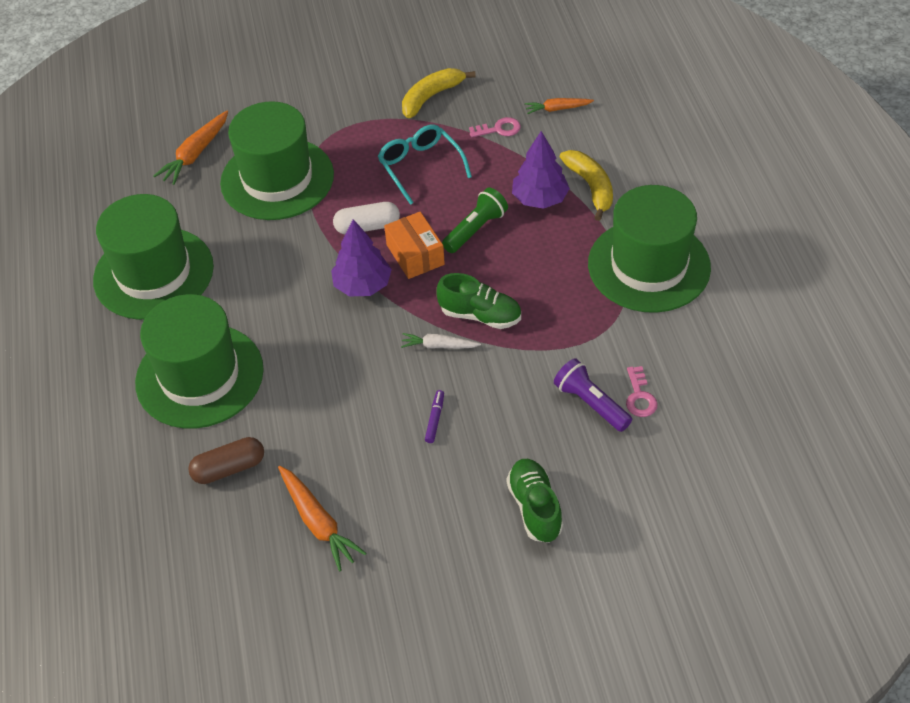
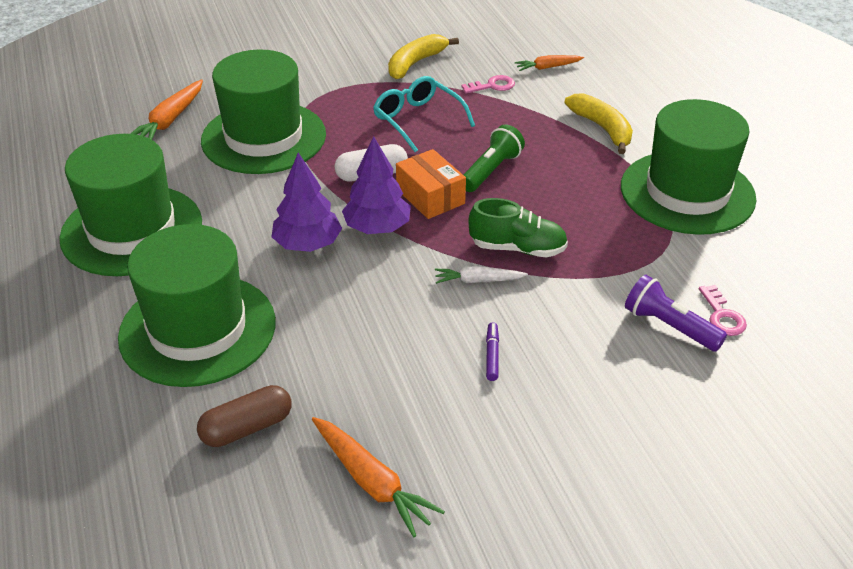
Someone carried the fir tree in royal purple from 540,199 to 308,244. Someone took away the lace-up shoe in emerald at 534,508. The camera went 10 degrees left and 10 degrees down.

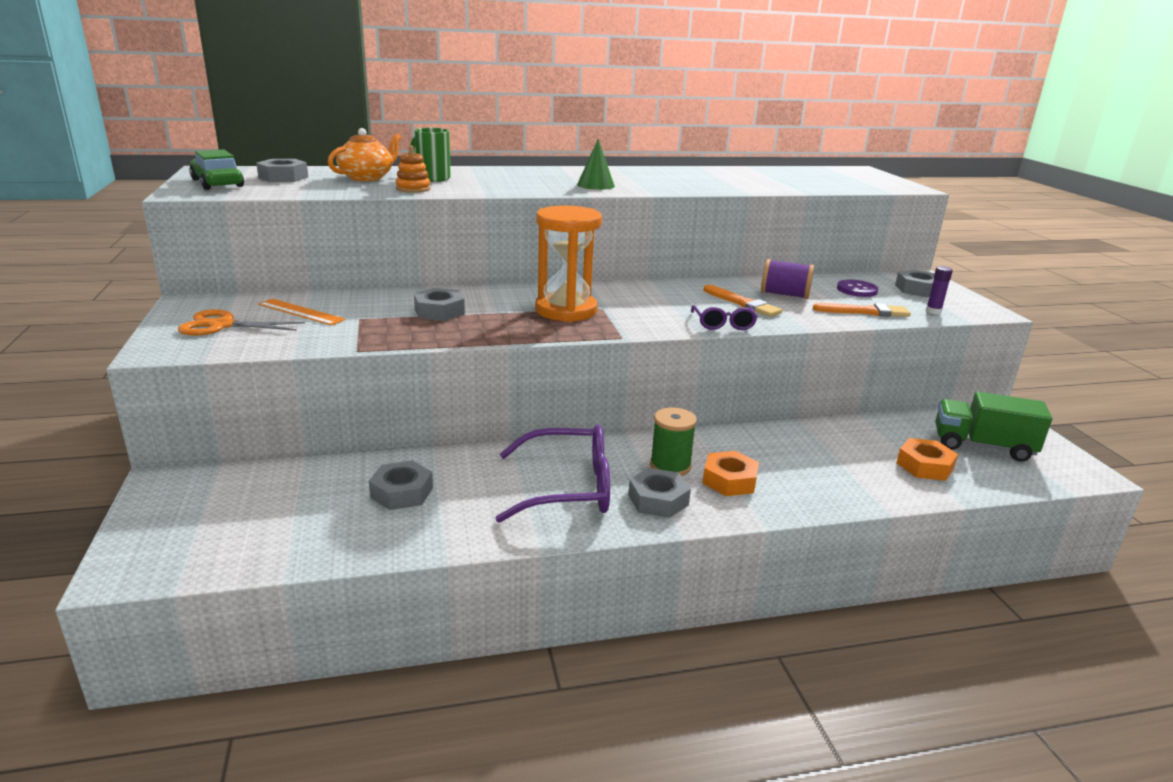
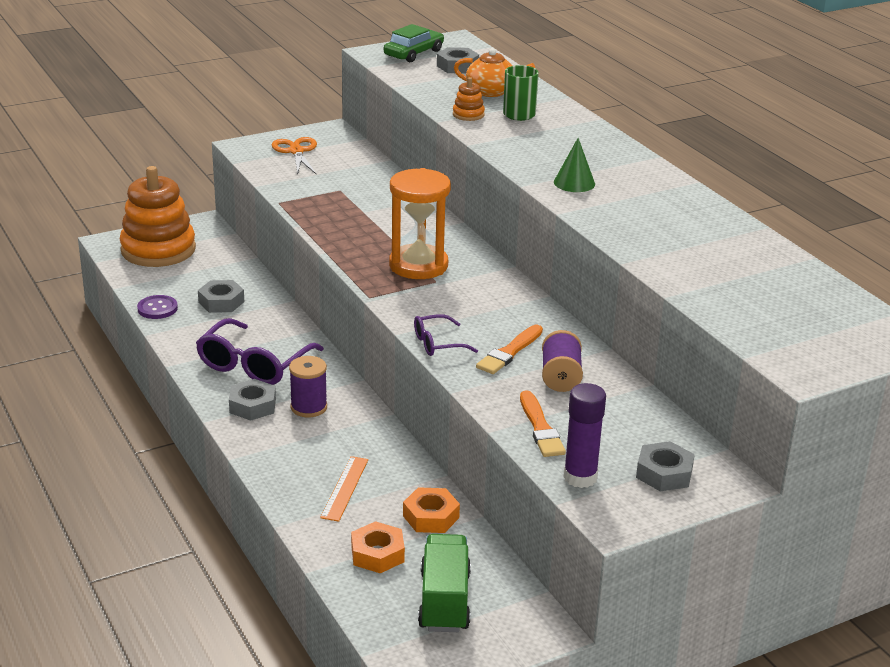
Someone scaled the glue stick in royal purple at 933,311 by 1.81. Someone carried the shirt button in royal purple from 857,290 to 157,308. Someone took away the nut in gray at 439,311. Someone carried the straightedge in orange from 301,312 to 344,488. Someone repainted the bobbin in emerald at 670,466, which became the bobbin in royal purple at 309,407. Someone rotated the eyeglasses in royal purple at 568,488 by 45 degrees clockwise. Someone carried the nut in orange from 729,480 to 431,516. Someone put down the stacking toy in orange at 158,250. The camera went 75 degrees right and 5 degrees up.

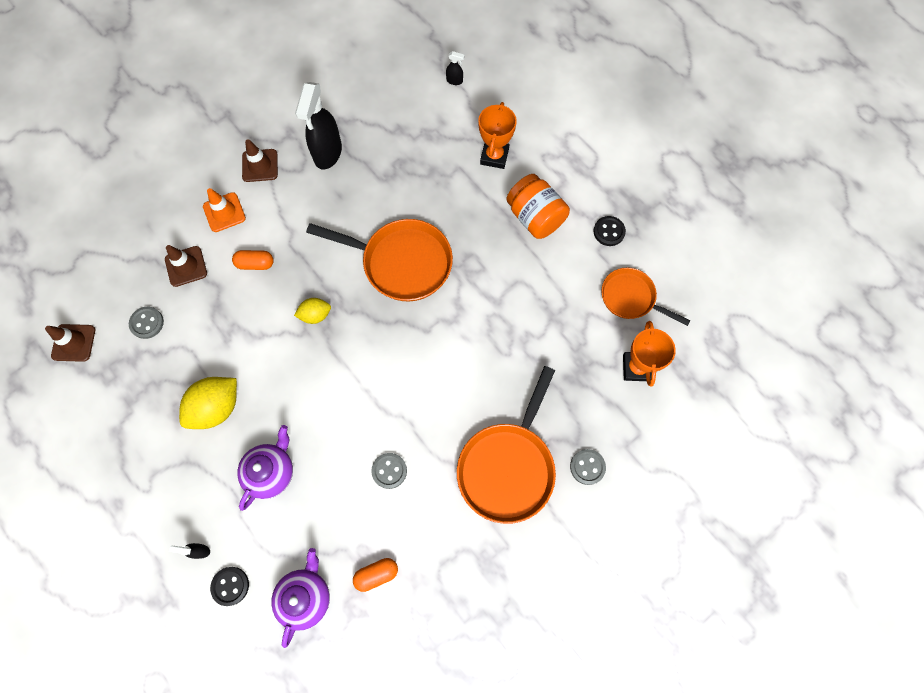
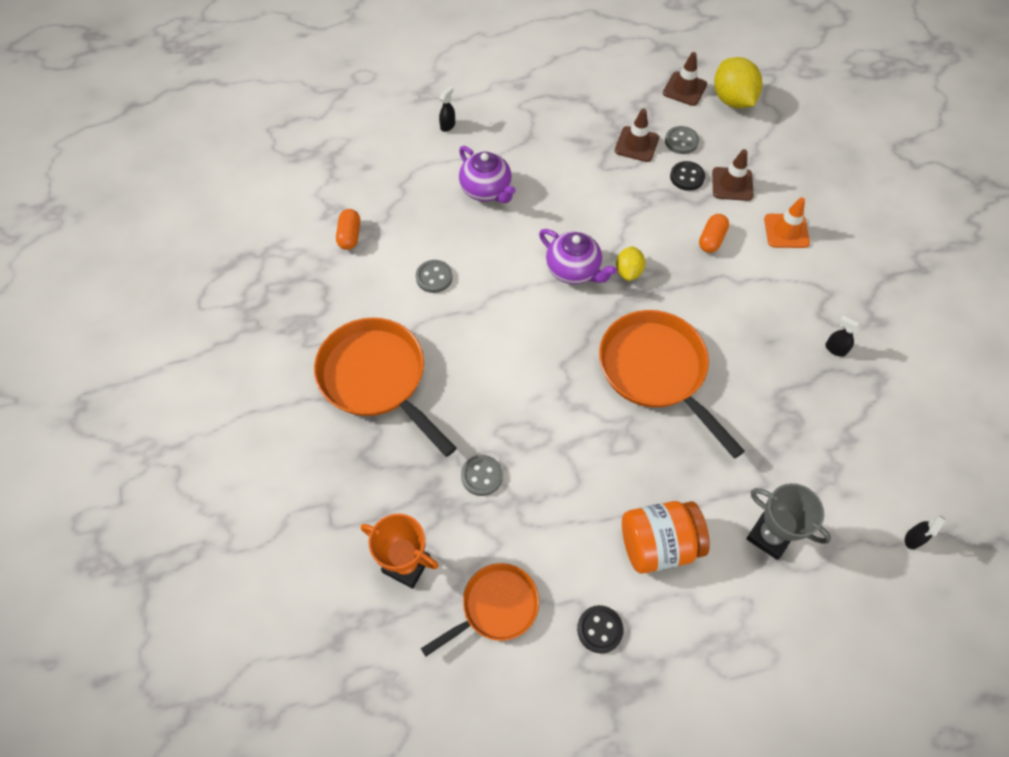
Someone scaled the sprayer in black at 327,153 by 0.42. Someone repainted the award cup in orange at 494,156, which became the award cup in gray at 769,536. Someone carried the traffic cone in brown from 260,165 to 636,144. Someone rotated the pan in orange at 401,263 by 105 degrees clockwise. Someone carried the lemon in golden from 216,408 to 732,100. Someone carried the shirt button in gray from 587,467 to 482,476. Someone carried the china teapot in royal purple from 305,596 to 574,270. Someone carried the shirt button in black from 230,586 to 687,177. The camera went 115 degrees right and 10 degrees down.

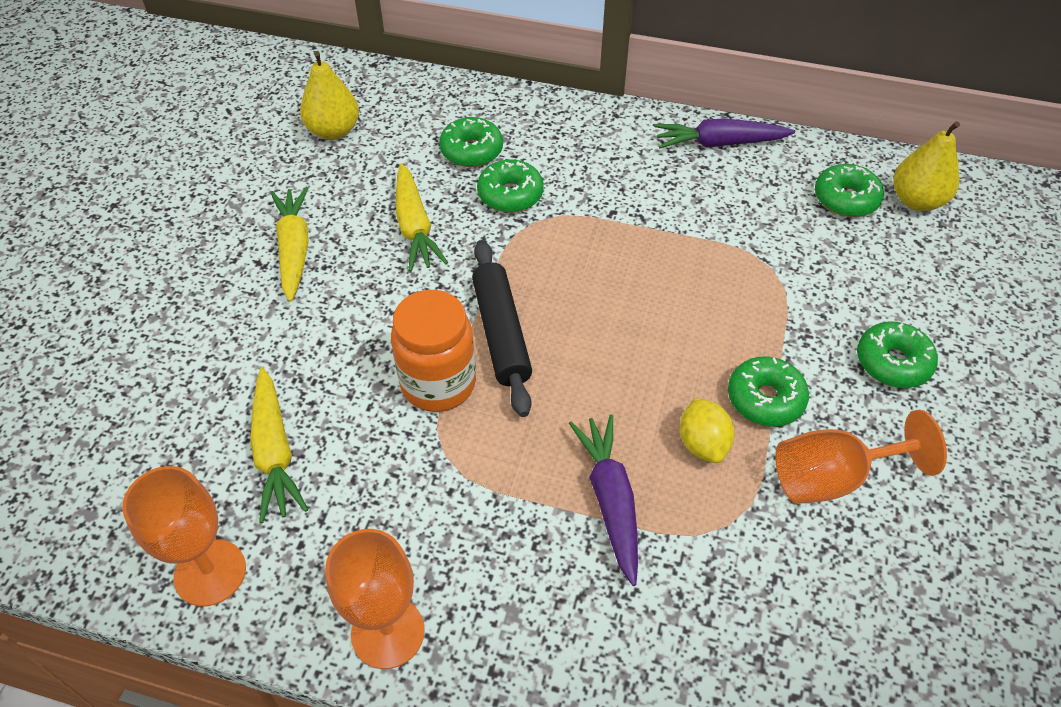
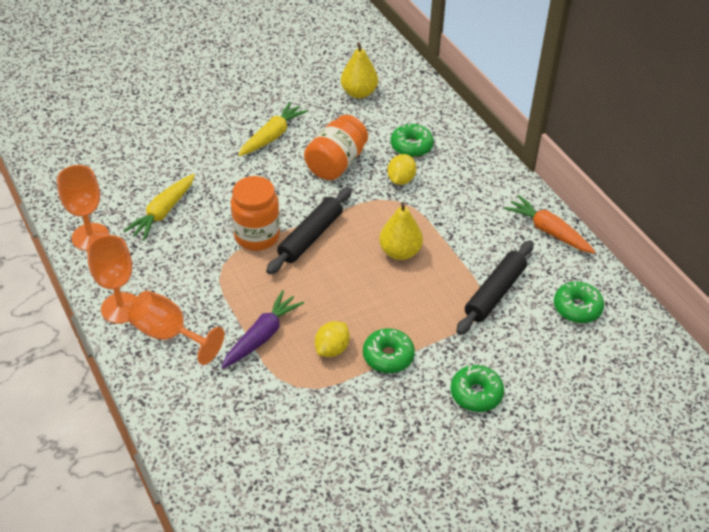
Someone repainted the root vegetable in royal purple at 719,143, which became the root vegetable in orange at 548,231. Someone carried the pear in golden from 916,201 to 400,252. Someone swapped the doughnut in emerald at 510,194 for the lemon in golden at 401,180. Someone swapped the root vegetable in golden at 415,227 for the jar in orange at 336,163. Someone carried the chalice in orange from 832,478 to 169,334. Someone put down the dough roller in black at 495,293. The camera went 45 degrees right and 5 degrees down.

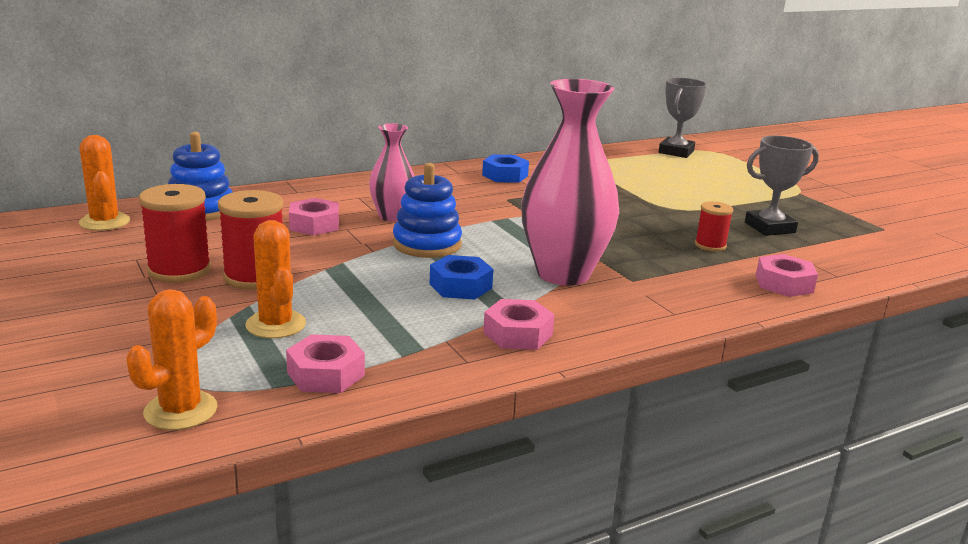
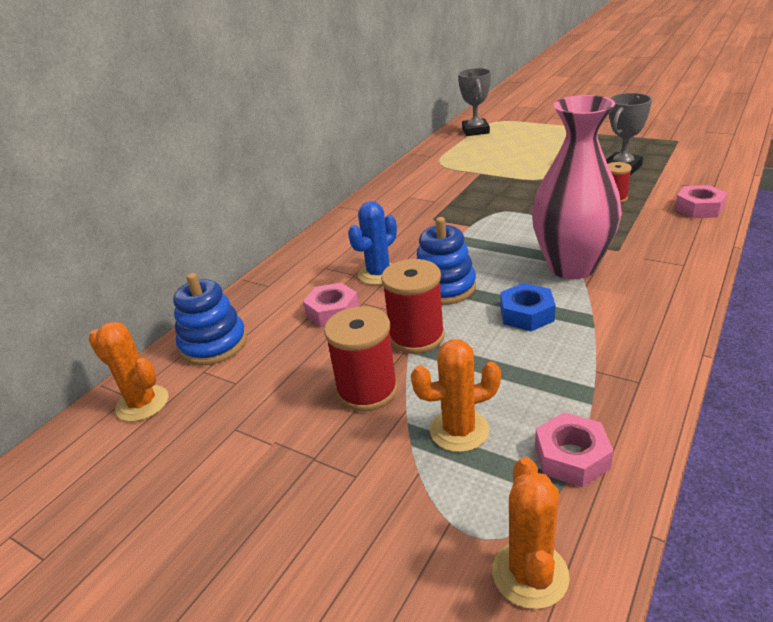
Someone swapped the tall vase in pink at 392,216 for the saguaro cactus in blue at 378,274. Someone took away the nut in blue at 505,175. Someone carried the bobbin in red from 179,270 to 416,337. Someone rotated the saguaro cactus in orange at 276,325 by 45 degrees counterclockwise. Someone took away the nut in pink at 517,334. The camera went 25 degrees left and 10 degrees up.

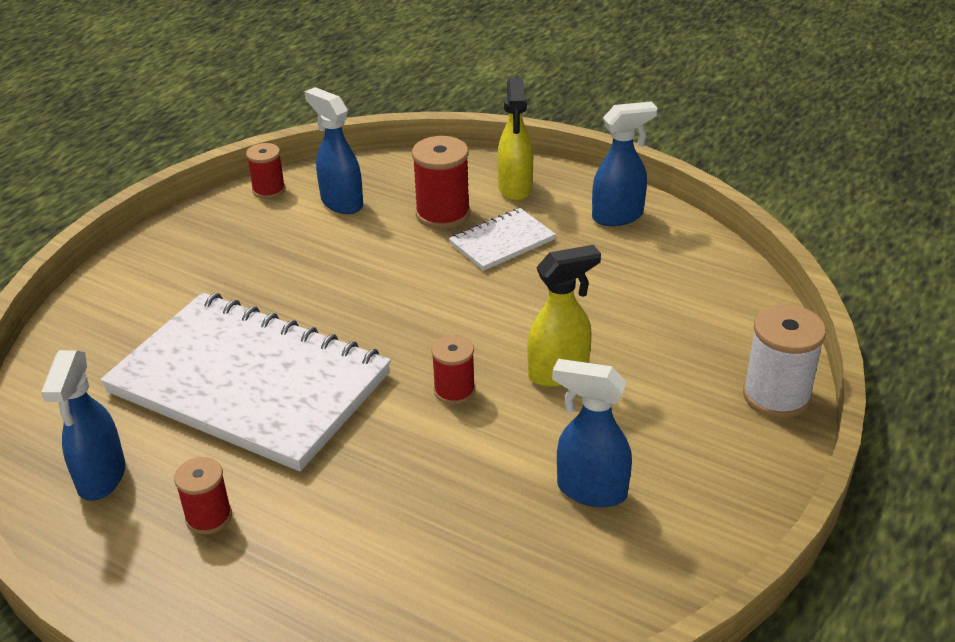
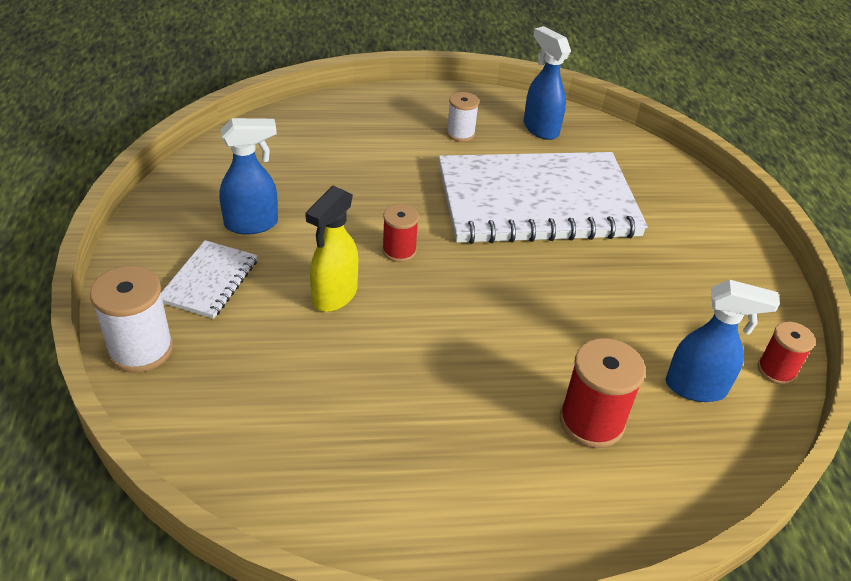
Someone took away the sprayer in golden at 515,189. Someone took away the sprayer in blue at 618,216. Someone carried the notepad in pure white from 502,242 to 210,281. Someone repainted the bobbin in red at 209,517, which became the bobbin in pure white at 460,134. The camera went 140 degrees right and 5 degrees up.

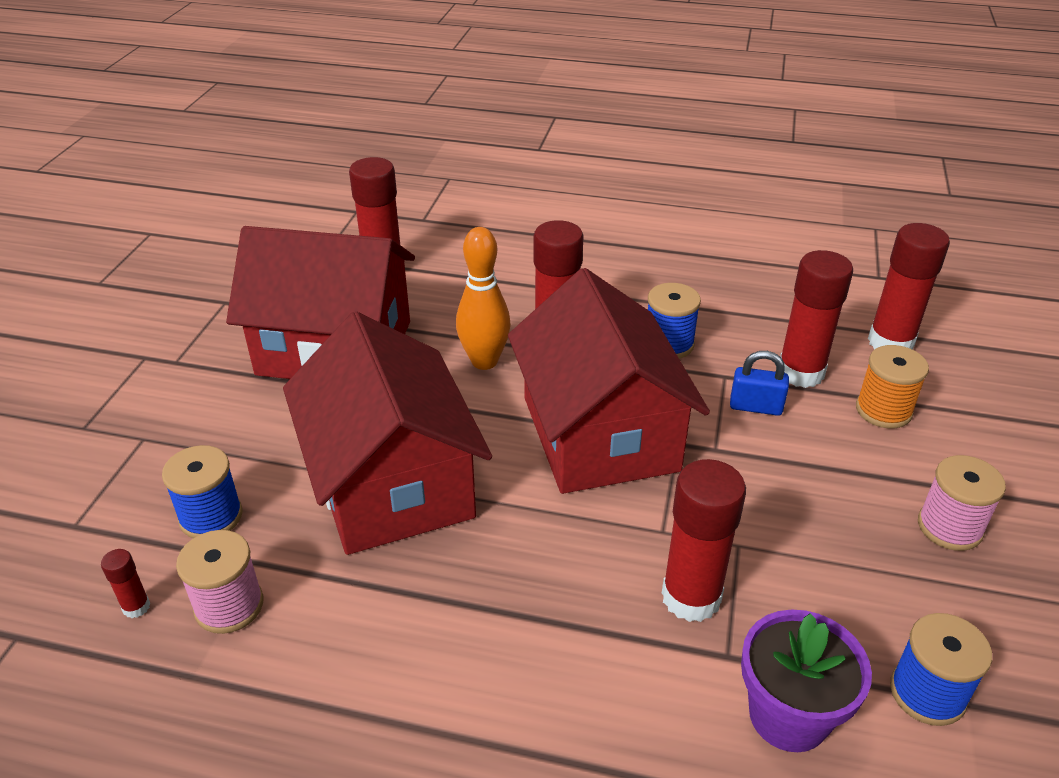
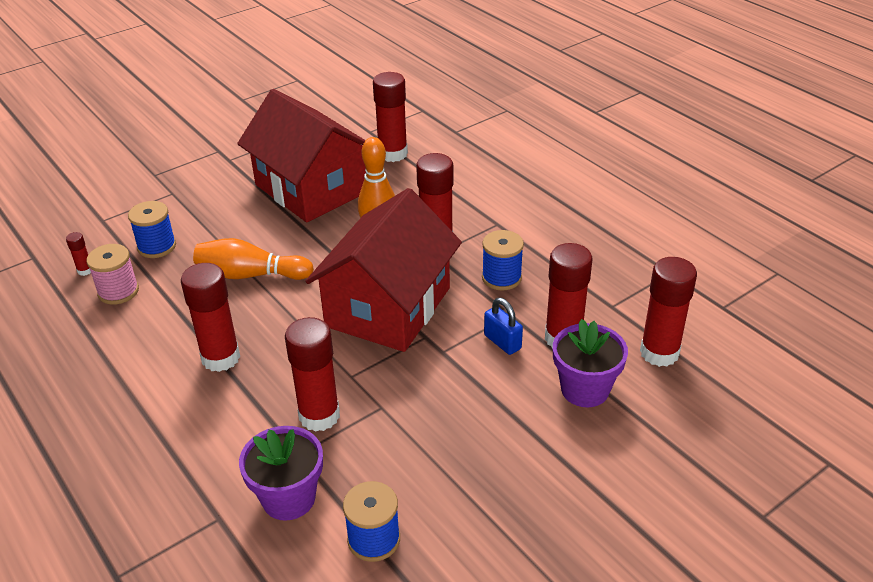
Someone swapped the cottage in red at 391,483 for the skittle in orange at 251,275. Someone swapped the bobbin in orange at 883,410 for the plant pot in royal purple at 585,389. Someone took away the bobbin in pink at 949,527. Someone put down the glue stick in red at 221,358. The camera went 40 degrees right and 0 degrees up.

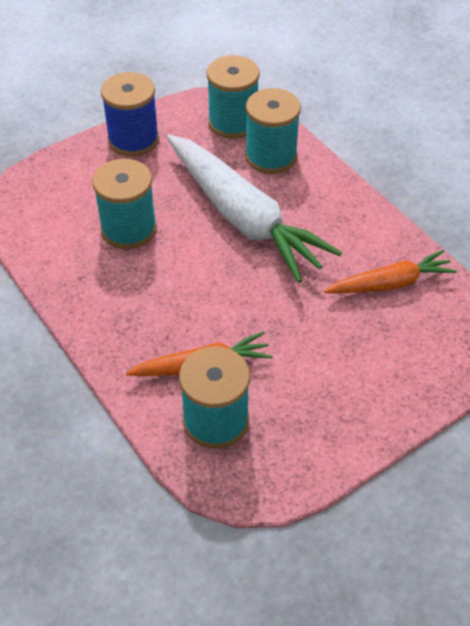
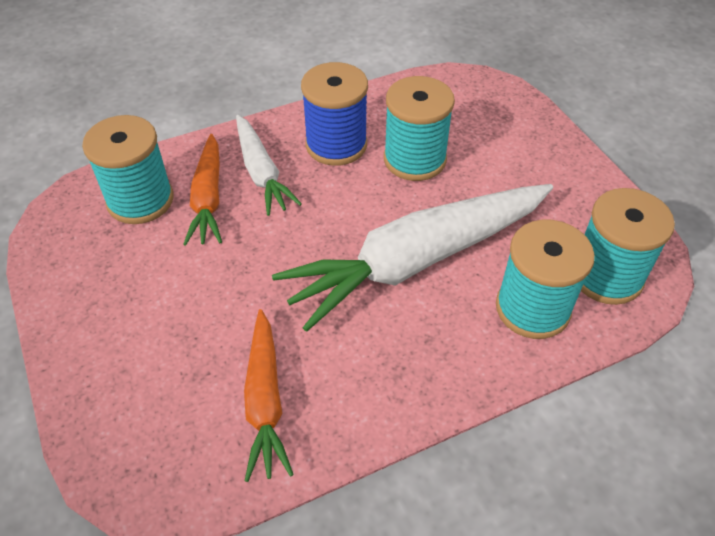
Someone carried the bobbin in blue from 133,140 to 336,145. Someone put down the root vegetable in pure white at 261,173. The camera went 100 degrees right and 0 degrees up.

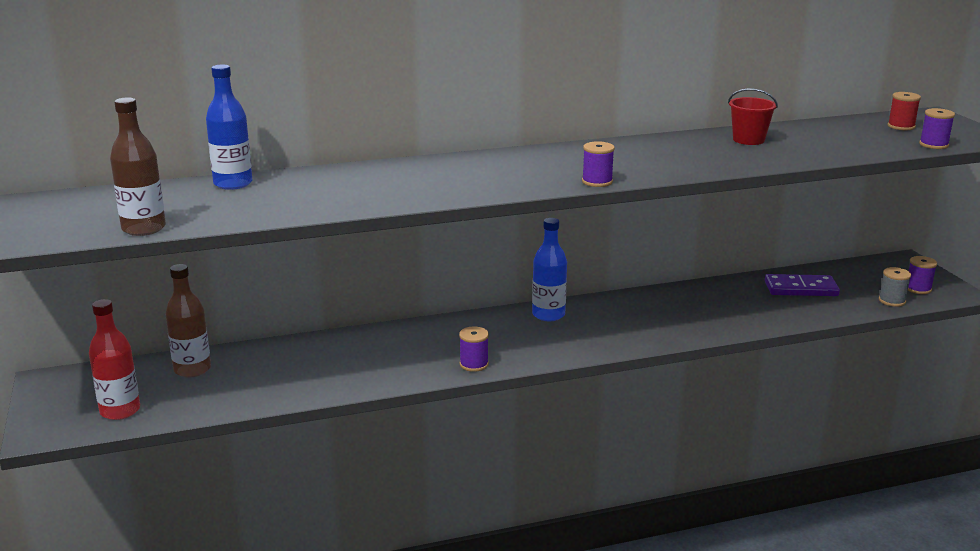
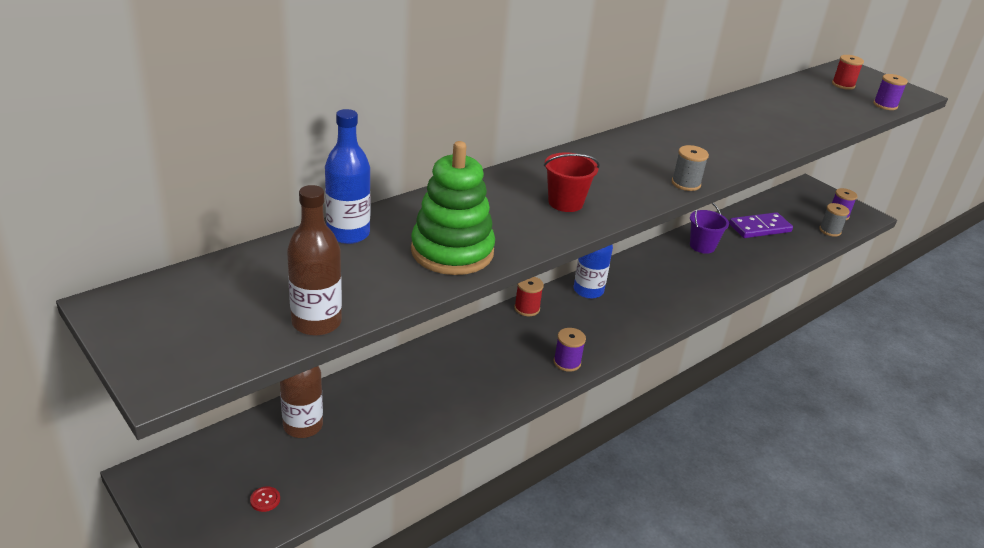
Someone carried the pail in red from 748,140 to 565,202. Someone repainted the bobbin in royal purple at 597,182, which became the bobbin in gray at 686,184. Someone swapped the bottle in red at 120,411 for the shirt button in red at 265,500. Someone put down the stacking toy in emerald at 452,251. Someone put down the pail in royal purple at 702,246. Someone put down the bobbin in red at 527,308. The camera went 25 degrees left and 10 degrees up.

